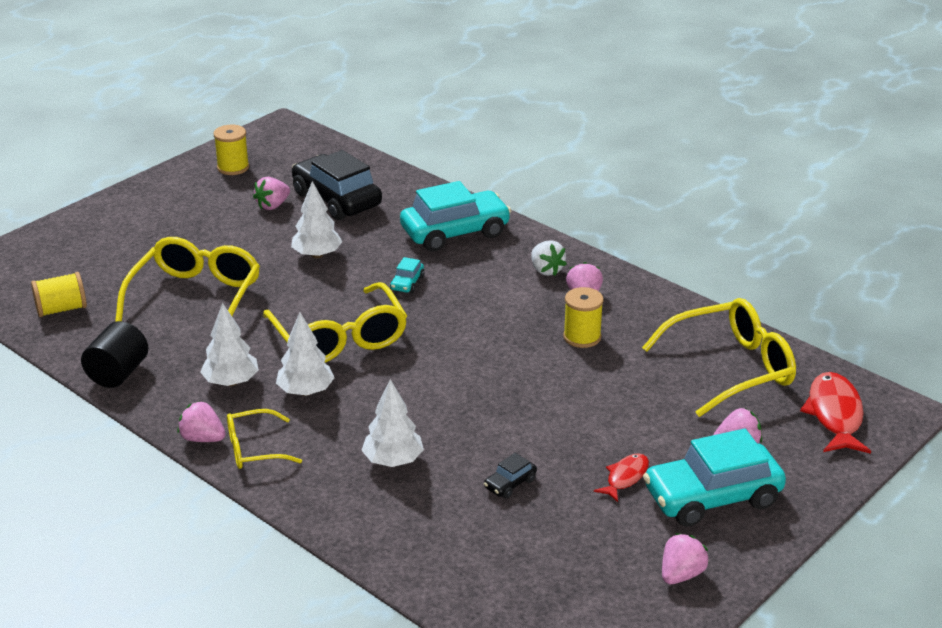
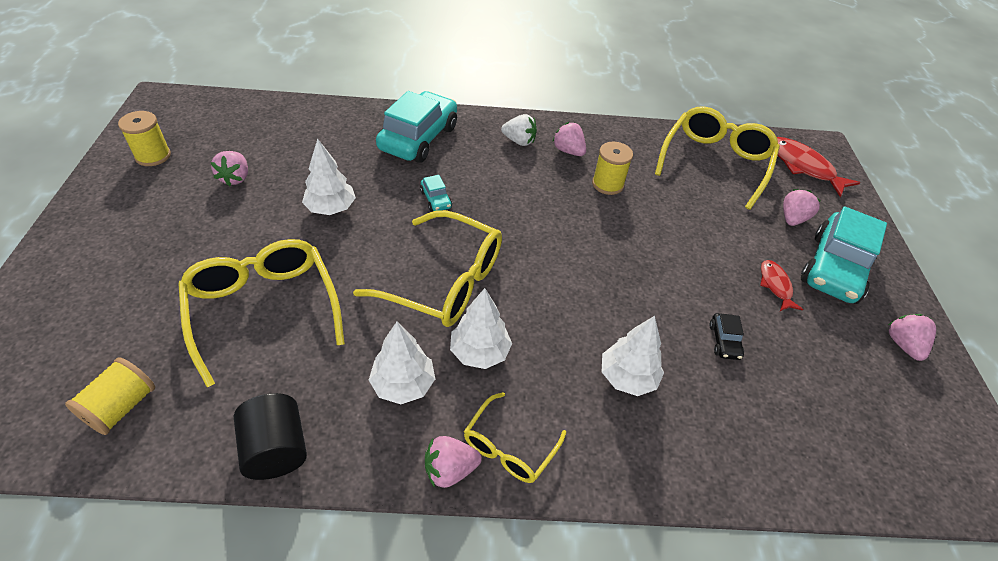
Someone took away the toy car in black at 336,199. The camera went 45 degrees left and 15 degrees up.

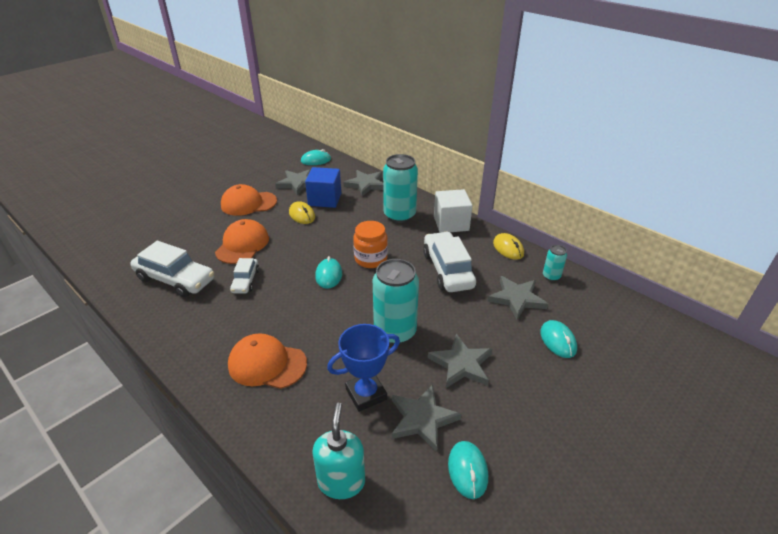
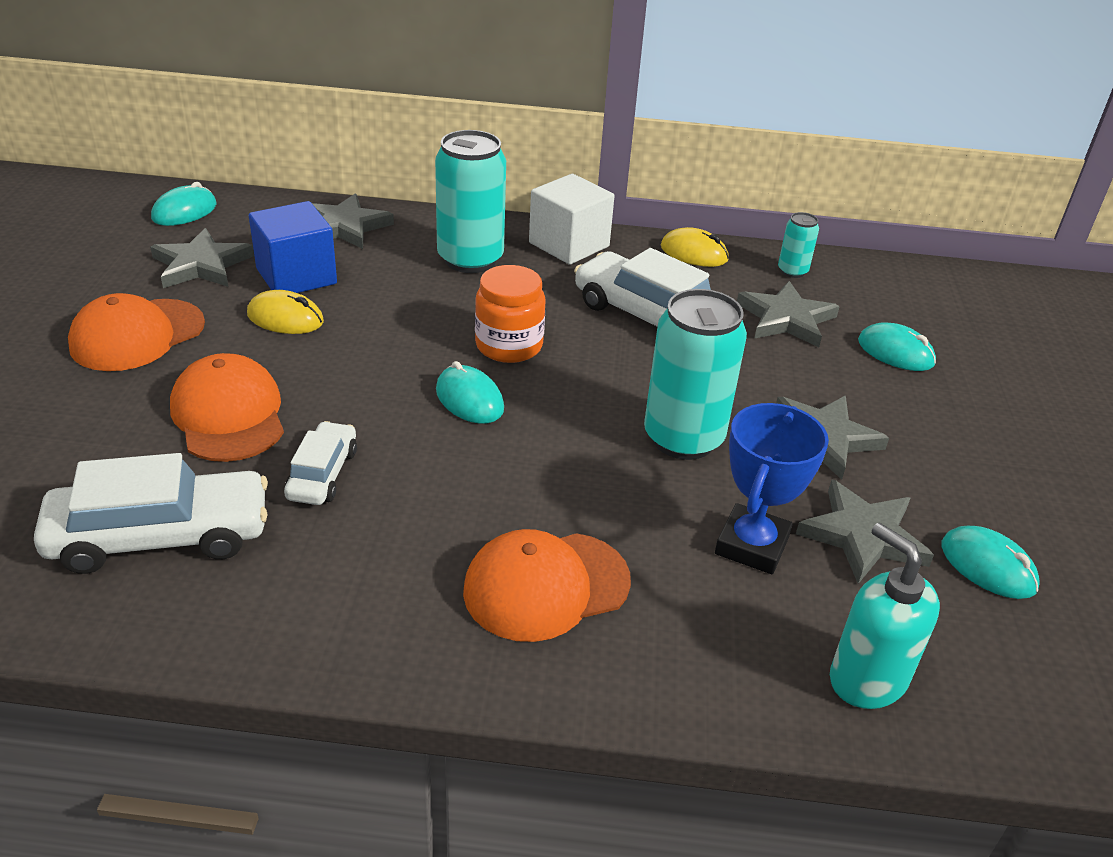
Someone rotated the toy car in pure white at 245,281 by 135 degrees counterclockwise. The camera went 40 degrees left and 0 degrees up.

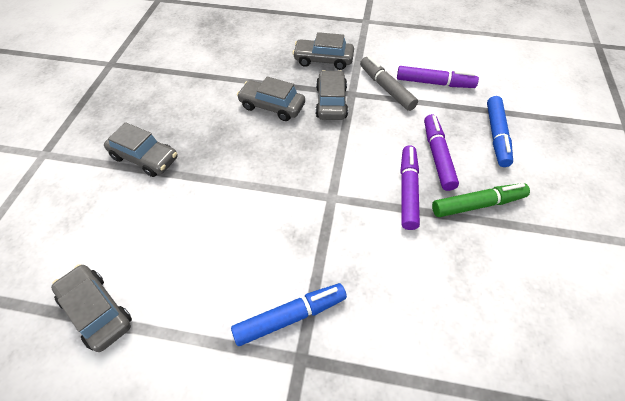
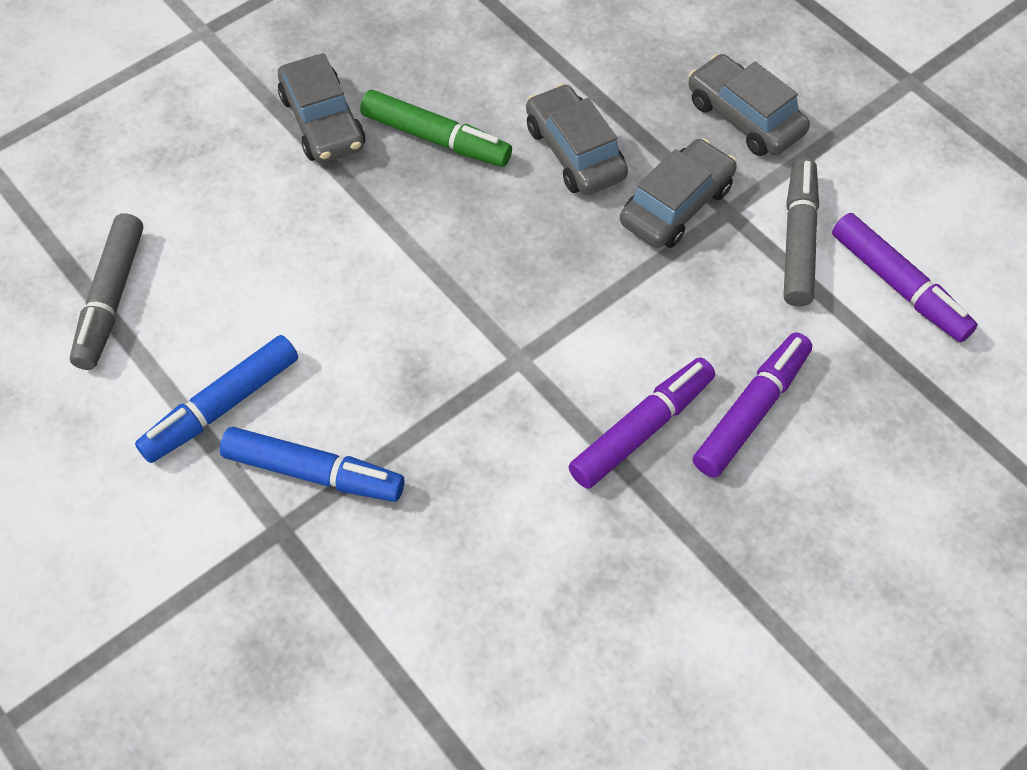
Someone carried the marker in blue from 496,135 to 222,406. Someone carried the marker in emerald from 477,204 to 436,138. Someone swapped the toy car in gray at 96,311 for the marker in gray at 111,298. The camera went 40 degrees right and 5 degrees up.

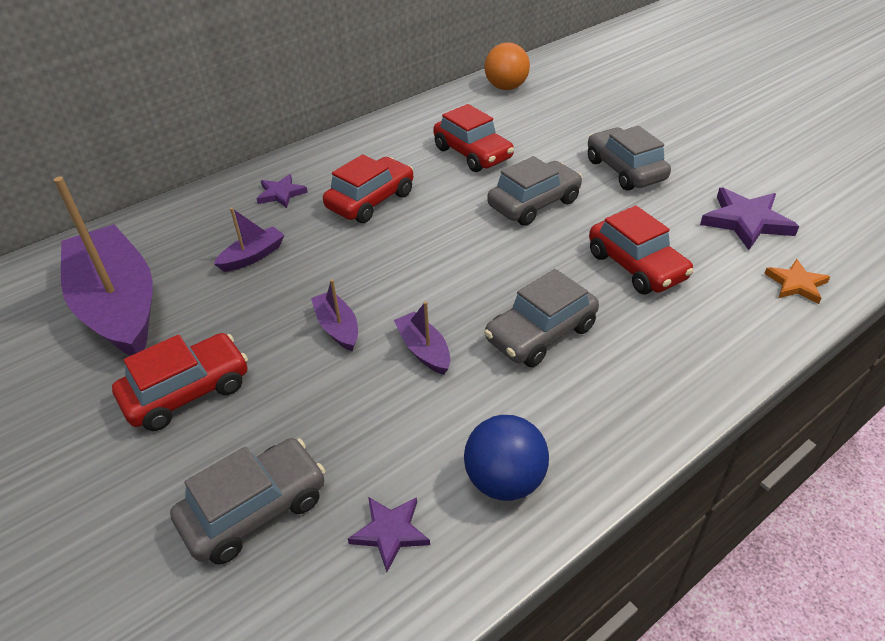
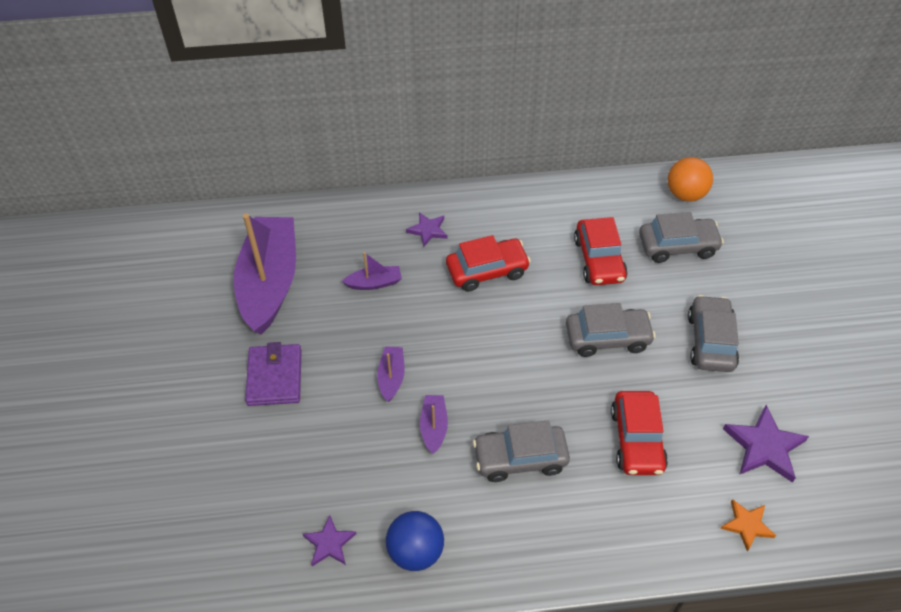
Someone swapped the toy car in red at 187,392 for the card wallet in royal purple at 275,377. Someone carried the toy car in gray from 255,509 to 677,246. The camera went 30 degrees right and 10 degrees up.

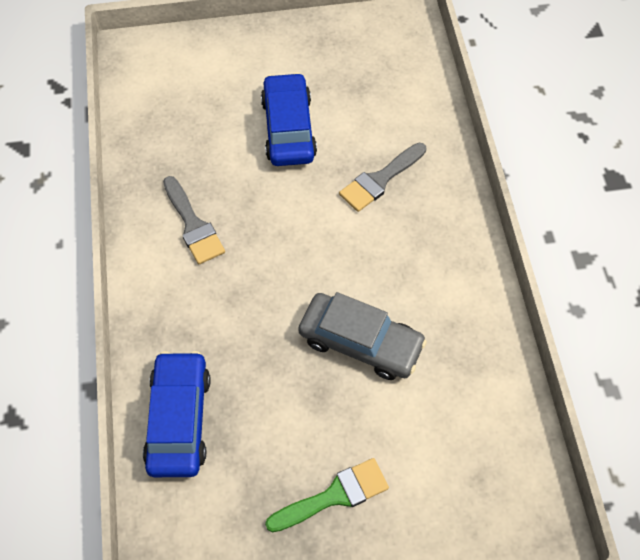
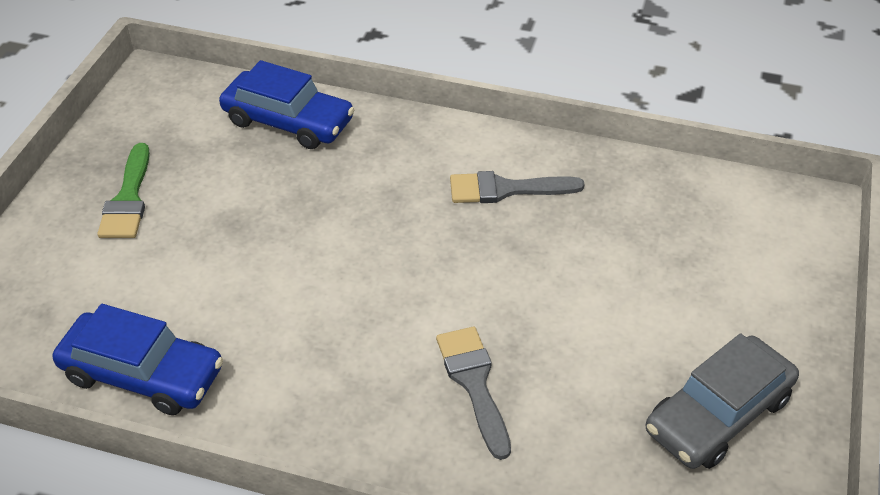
Someone carried the toy car in blue from 288,128 to 142,374. Someone carried the toy car in gray from 360,342 to 718,414. The camera went 115 degrees right and 15 degrees down.

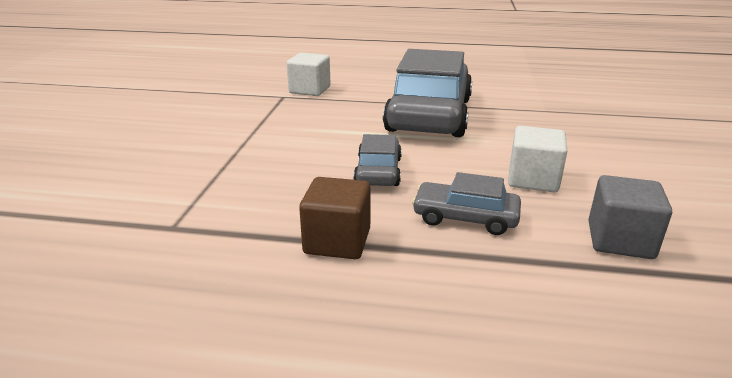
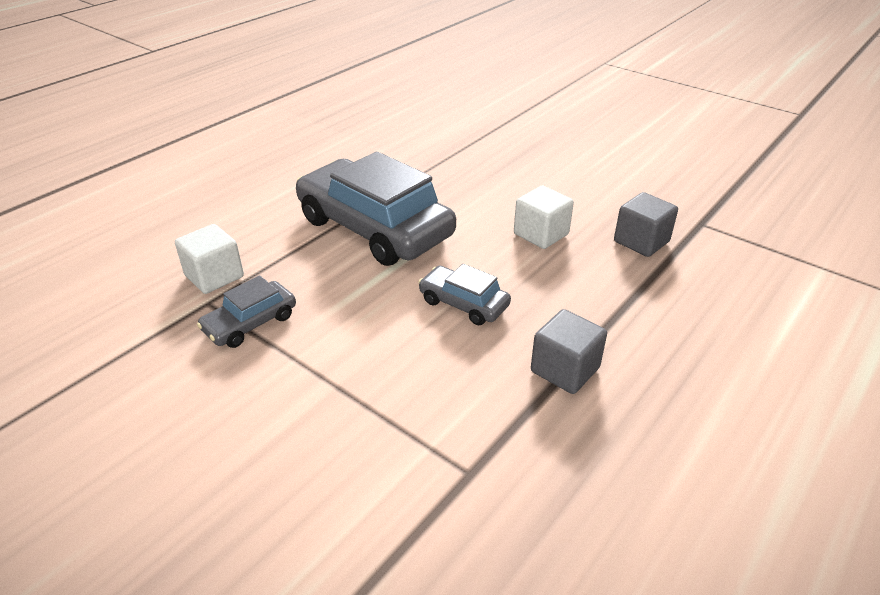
Someone carried the toy car in gray from 465,217 to 250,323. Someone repainted the cube in brown at 337,241, which became the cube in gray at 565,370. The camera went 60 degrees left and 10 degrees up.

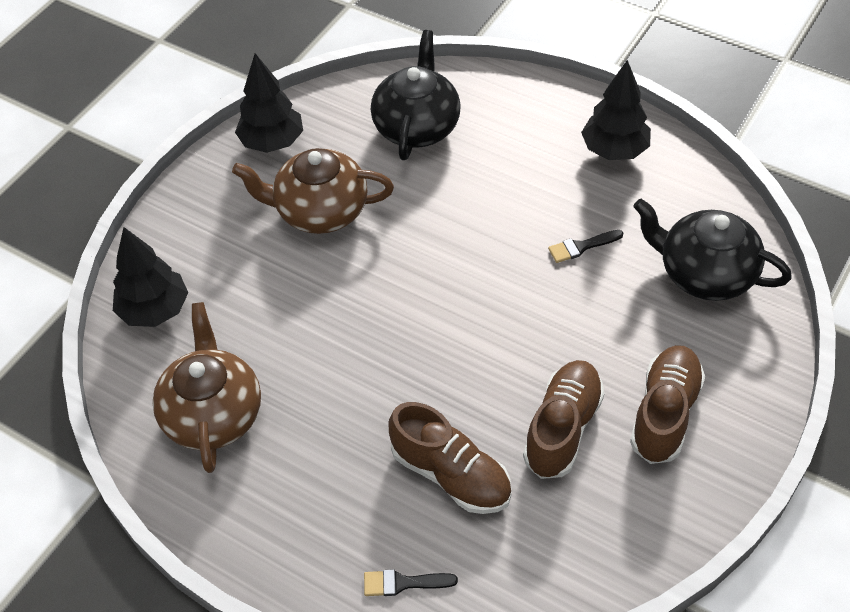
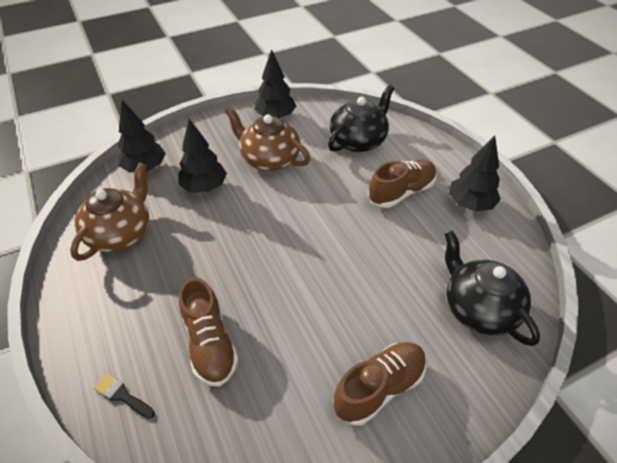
Someone took away the paintbrush in black at 581,247. Someone carried the lace-up shoe in brown from 562,428 to 401,192. Someone put down the fir tree in black at 204,187. The camera went 30 degrees right and 5 degrees down.

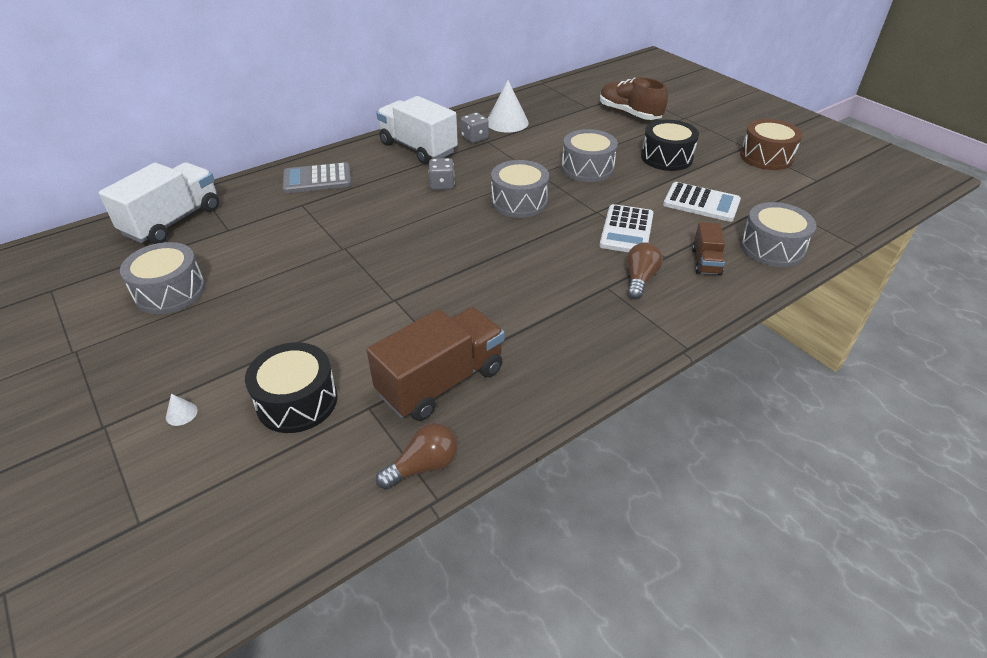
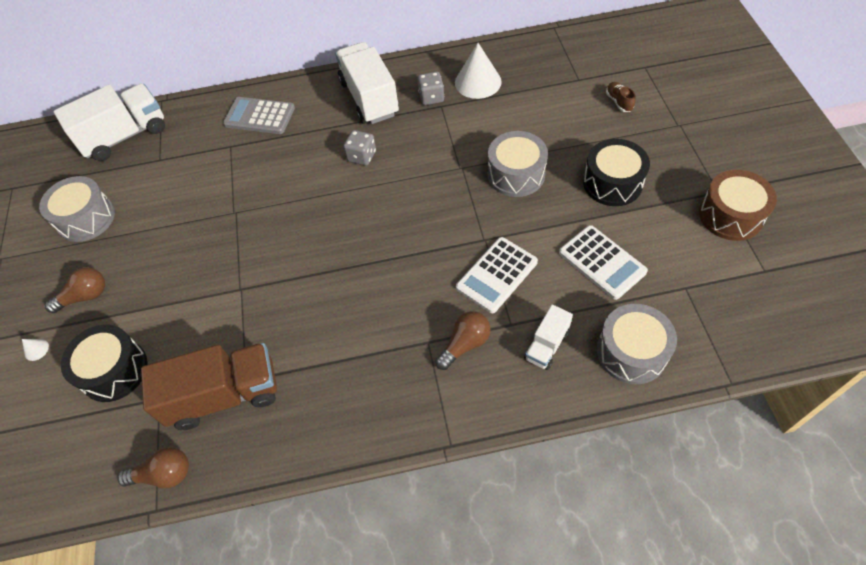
Someone scaled the lace-up shoe in brown at 629,114 by 0.47. Someone took away the drum in gray at 519,202. Someone repainted the truck in brown at 705,262, which became the truck in pure white at 546,345. Someone put down the lightbulb in brown at 85,296. The camera went 30 degrees right and 15 degrees up.

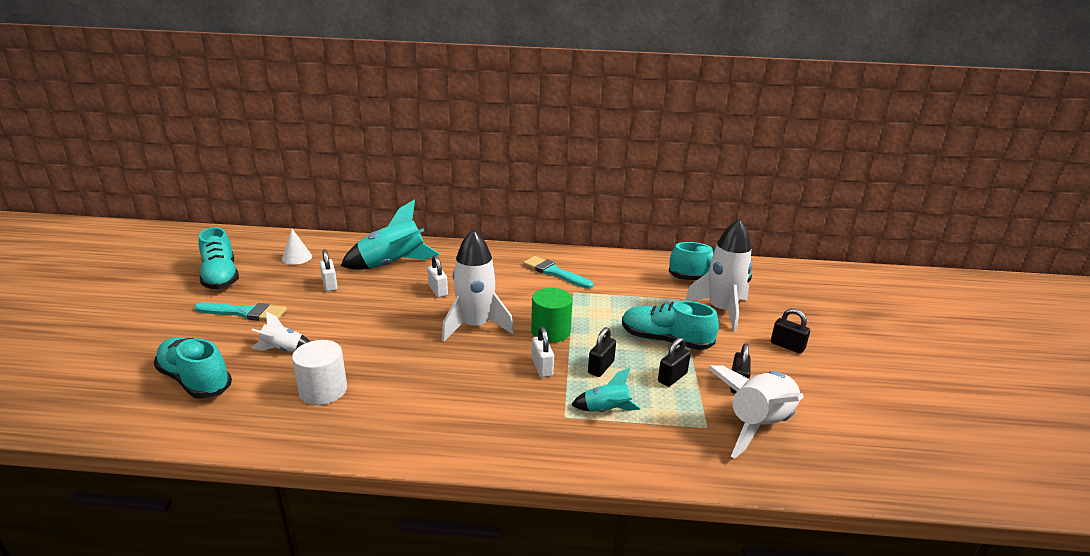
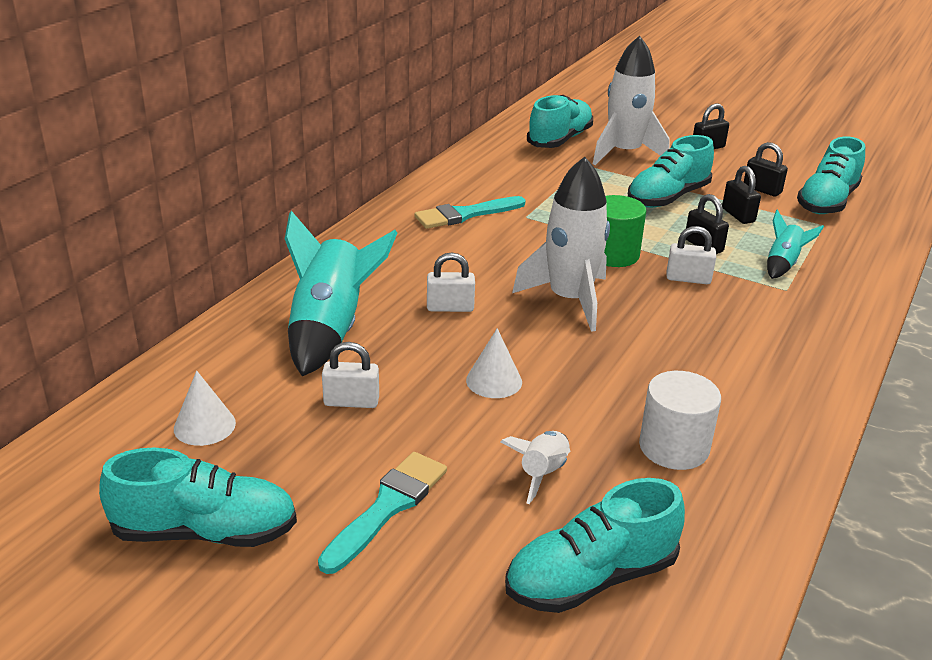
Someone swapped the toy rocket in pure white at 758,425 for the lace-up shoe in aqua at 827,202. Someone put down the solid cone in pure white at 494,381. The camera went 65 degrees left and 5 degrees up.

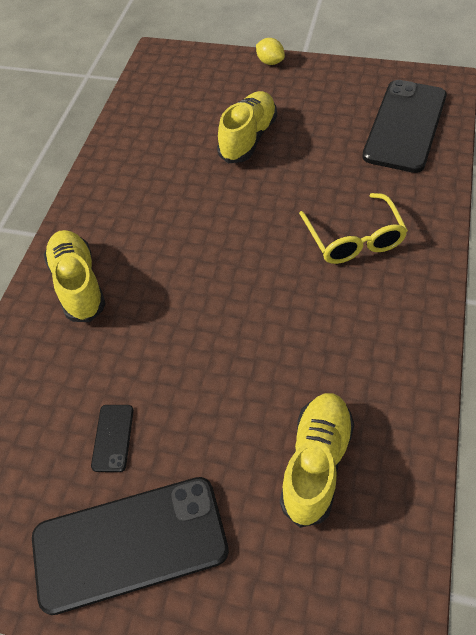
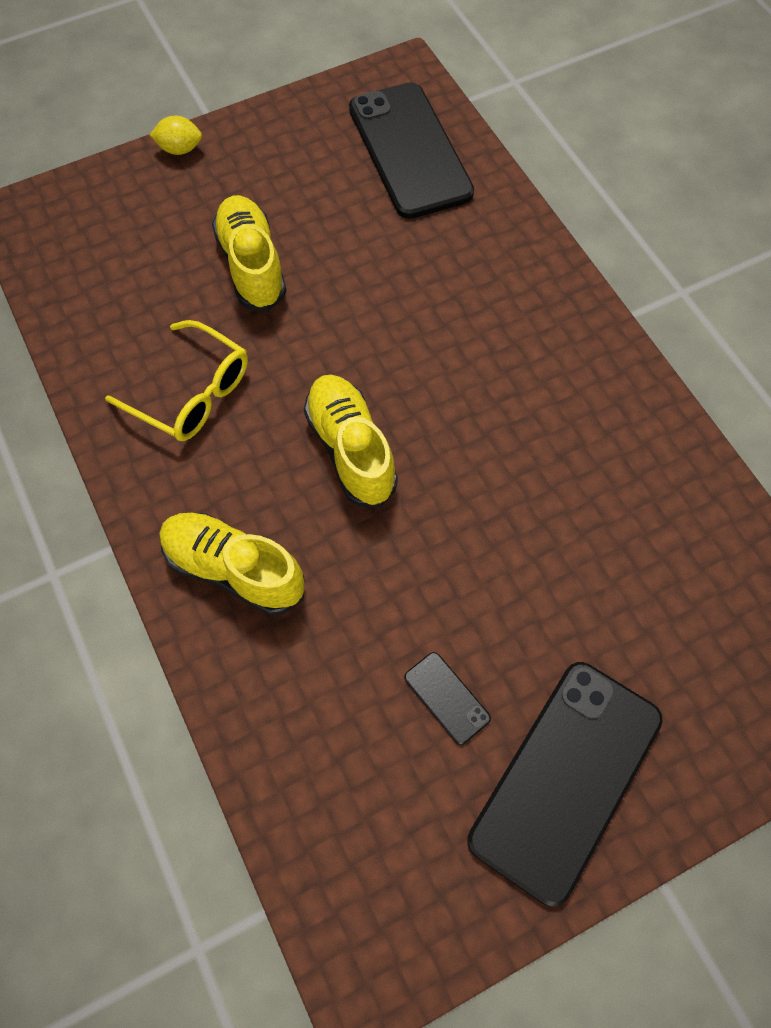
Someone carried the eyeglasses in golden from 354,239 to 192,393. Someone carried the lace-up shoe in golden from 316,463 to 351,449. The camera went 45 degrees left and 10 degrees up.

